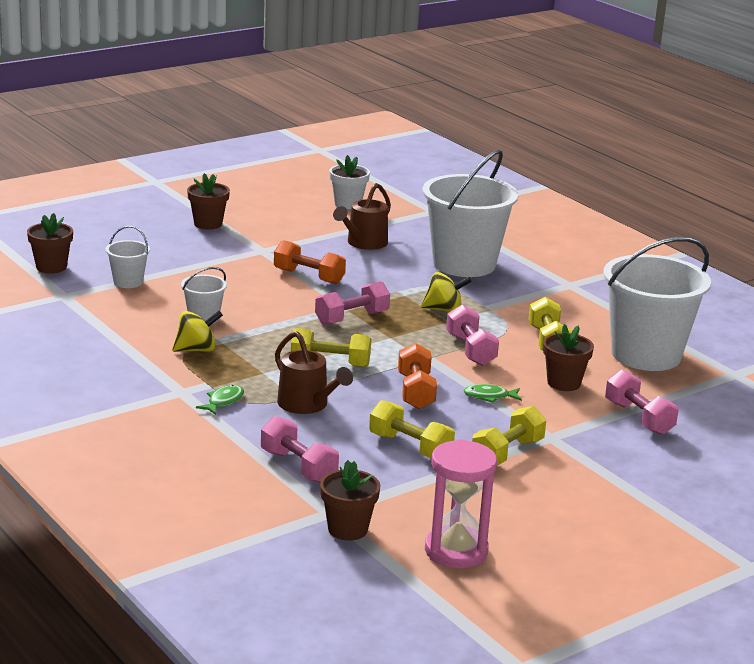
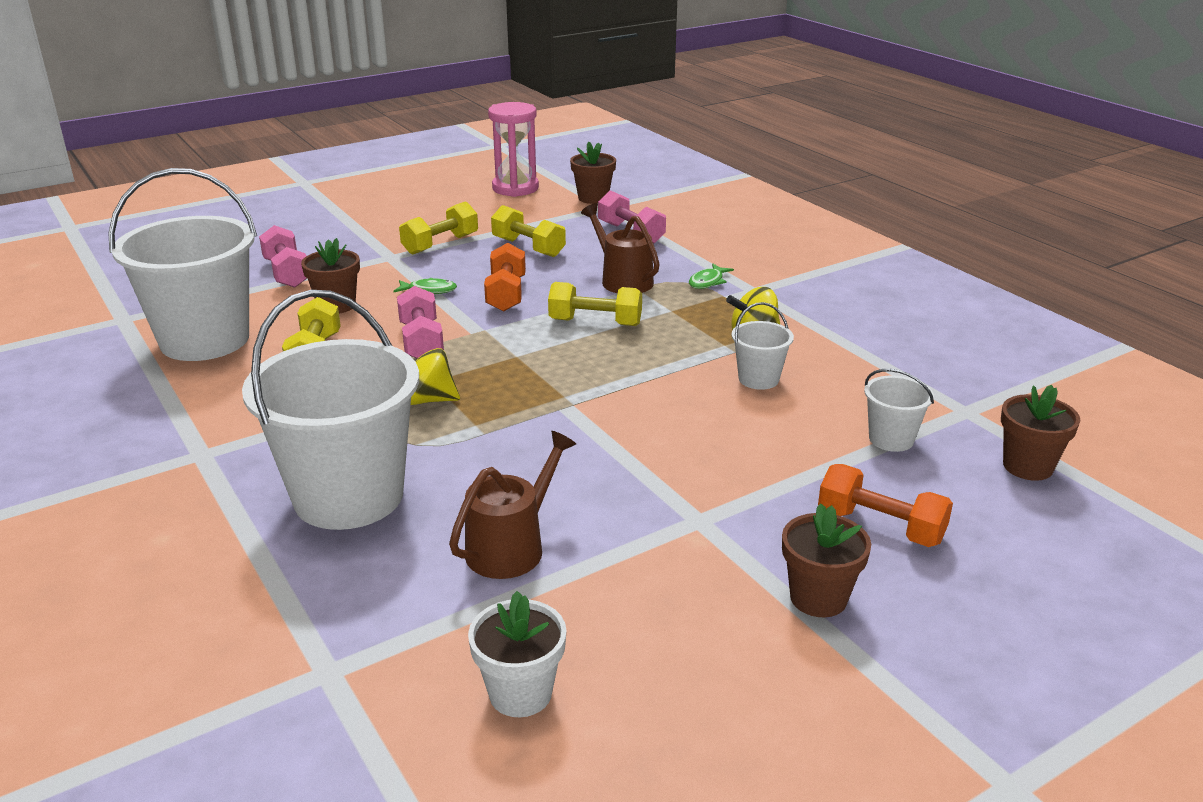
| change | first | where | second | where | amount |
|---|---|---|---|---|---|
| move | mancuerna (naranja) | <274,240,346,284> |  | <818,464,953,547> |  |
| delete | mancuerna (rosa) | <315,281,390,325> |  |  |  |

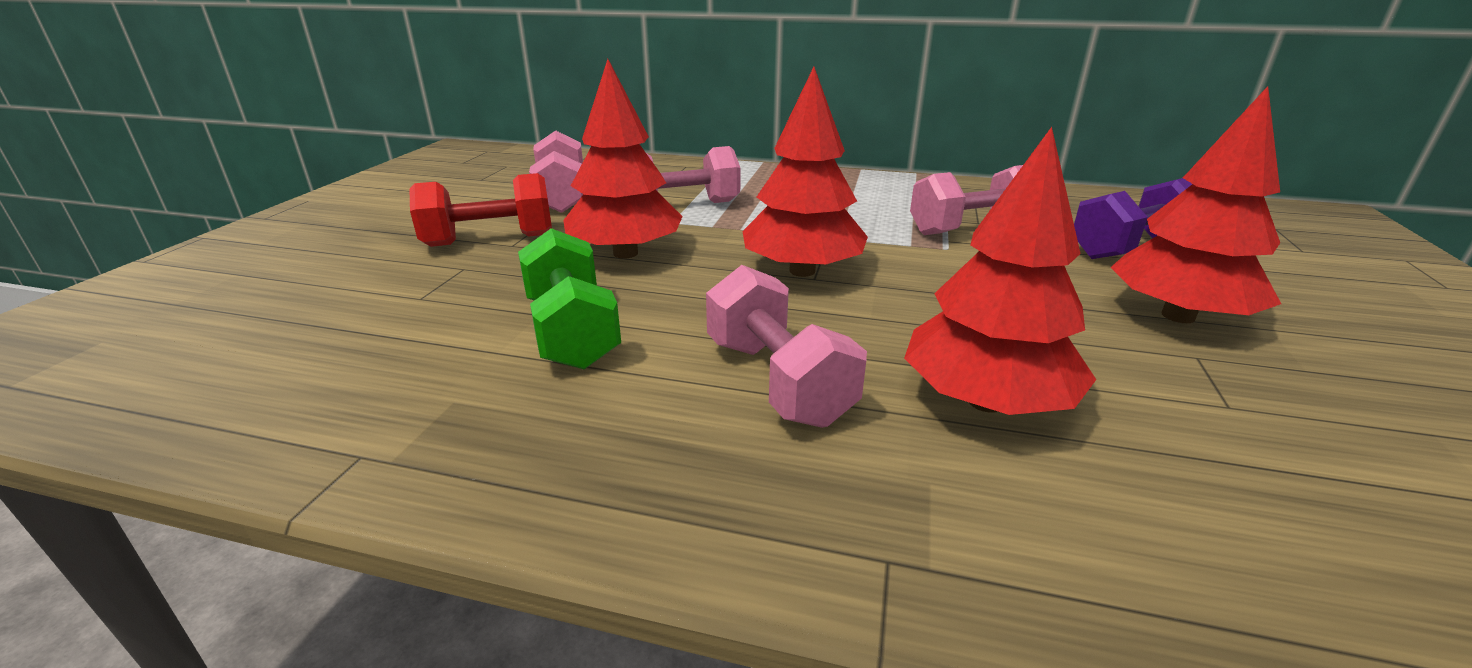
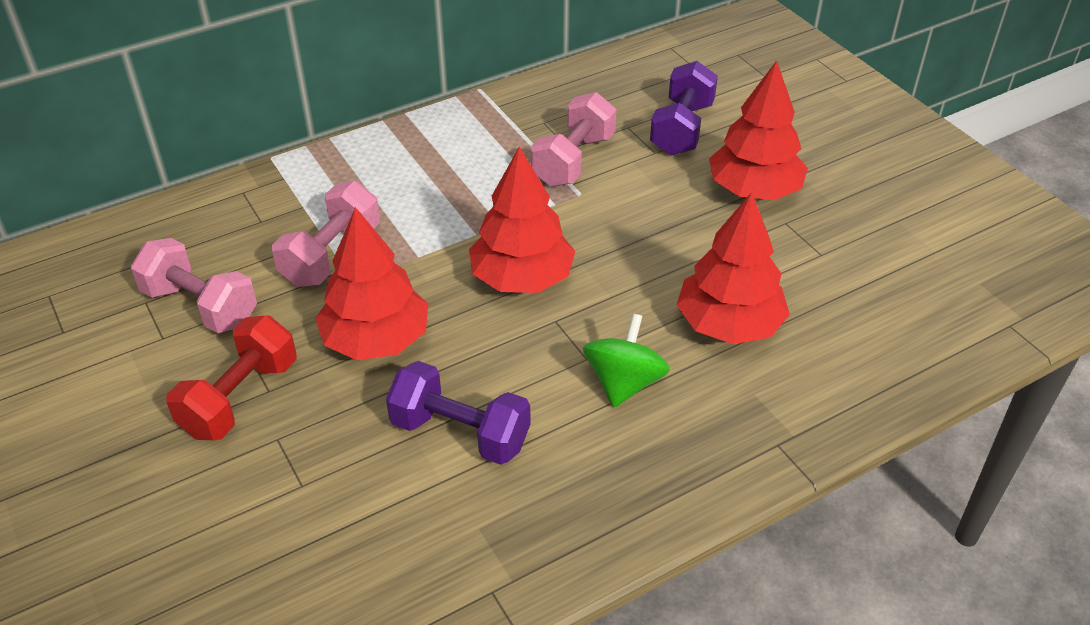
| change | first | where | second | where | amount |
|---|---|---|---|---|---|
| recolor | mancuerna (verde) | <518,228,621,369> | mancuerna (morado) | <386,361,531,465> |  |
| replace | mancuerna (rosa) | <706,265,867,428> | peonza (verde) | <583,314,670,407> |  |

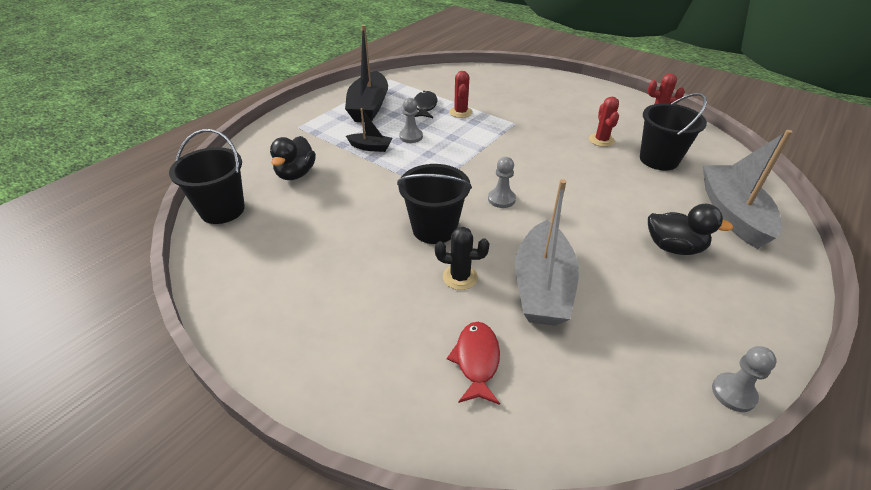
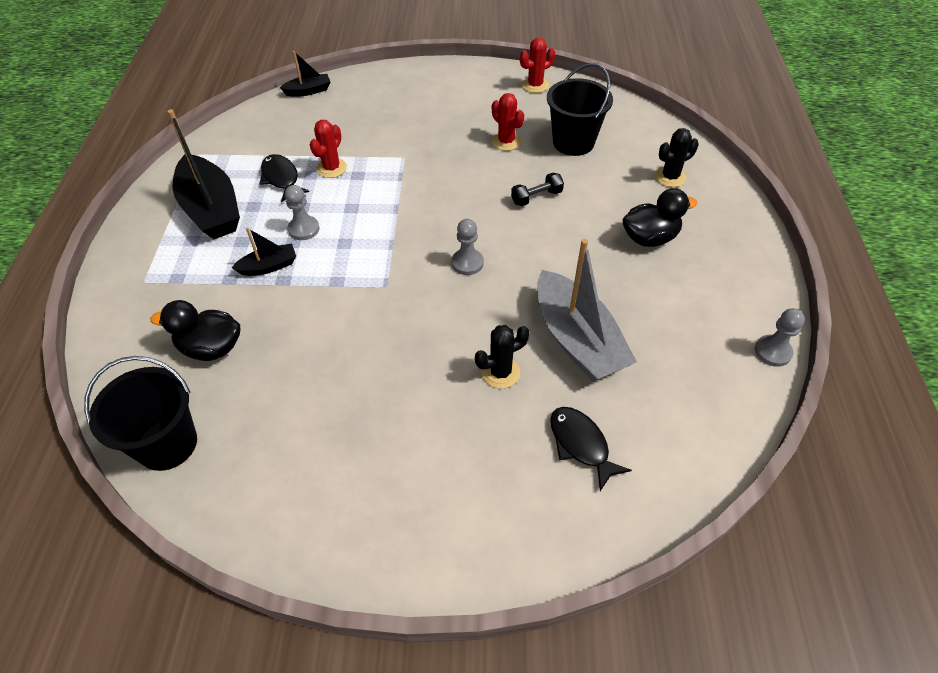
| change | first | where | second | where | amount |
|---|---|---|---|---|---|
| rotate | cactus (rojo) | <449,71,473,118> |  | <309,120,347,178> | 60 degrees clockwise |
| replace | barco (gris) | <703,130,792,249> | cactus (negro) | <655,128,699,187> |  |
| rotate | pato (negro) | <270,136,316,180> |  | <150,300,240,361> | 120 degrees clockwise |
| delete | balde (negro) | <397,164,472,244> |  |  |  |
| recolor | pez (rojo) | <447,322,500,405> | pez (negro) | <550,407,632,491> |  |
| insert |  |  | barco (negro) | <280,51,330,97> |  |
| insert |  |  | mancuerna (negro) | <511,173,564,206> |  |

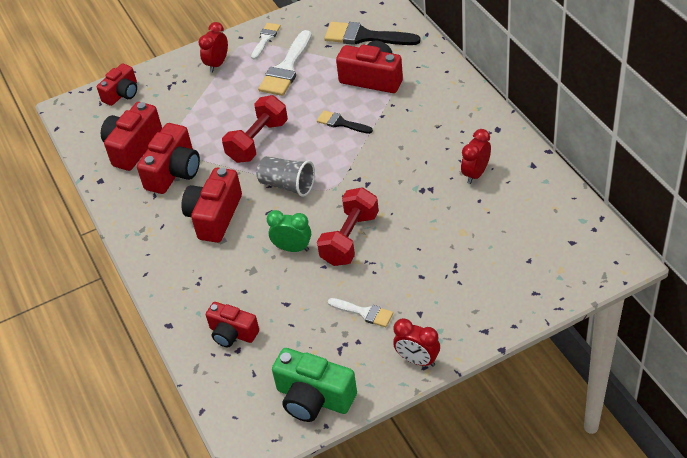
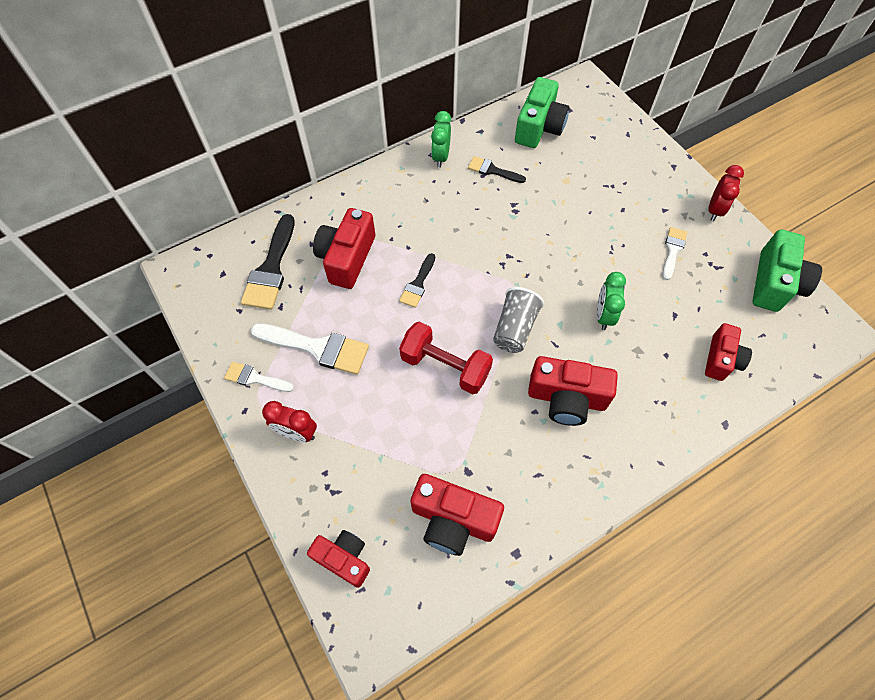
| change | first | where | second | where | amount |
|---|---|---|---|---|---|
| delete | cámara (rojo) | <137,123,200,194> |  |  |  |
| replace | despertador (rojo) | <461,129,491,184> | pincel (negro) | <468,156,526,183> |  |
| delete | mancuerna (rojo) | <317,187,379,266> |  |  |  |
| insert |  |  | cámara (verde) | <515,77,570,148> |  |
| insert |  |  | despertador (verde) | <431,111,451,168> |  |

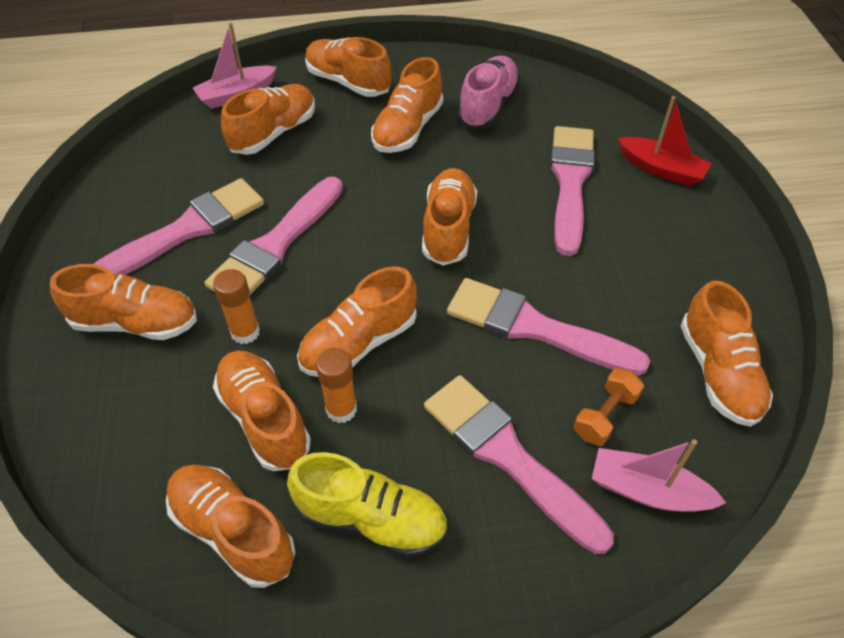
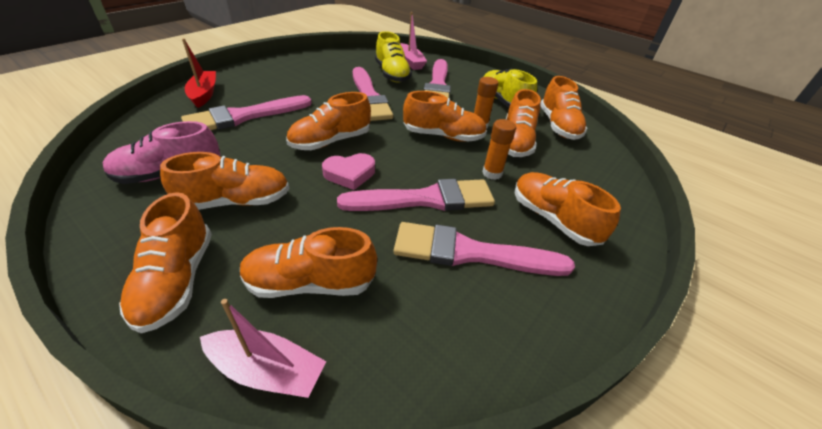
| change | first | where | second | where | amount |
|---|---|---|---|---|---|
| delete | zapato (naranja) | <681,281,773,427> |  |  |  |
| replace | mancuerna (naranja) | <574,368,644,446> | zapato (amarillo) | <375,31,412,83> |  |
| insert |  |  | corazón (rosa) | <322,153,375,190> |  |

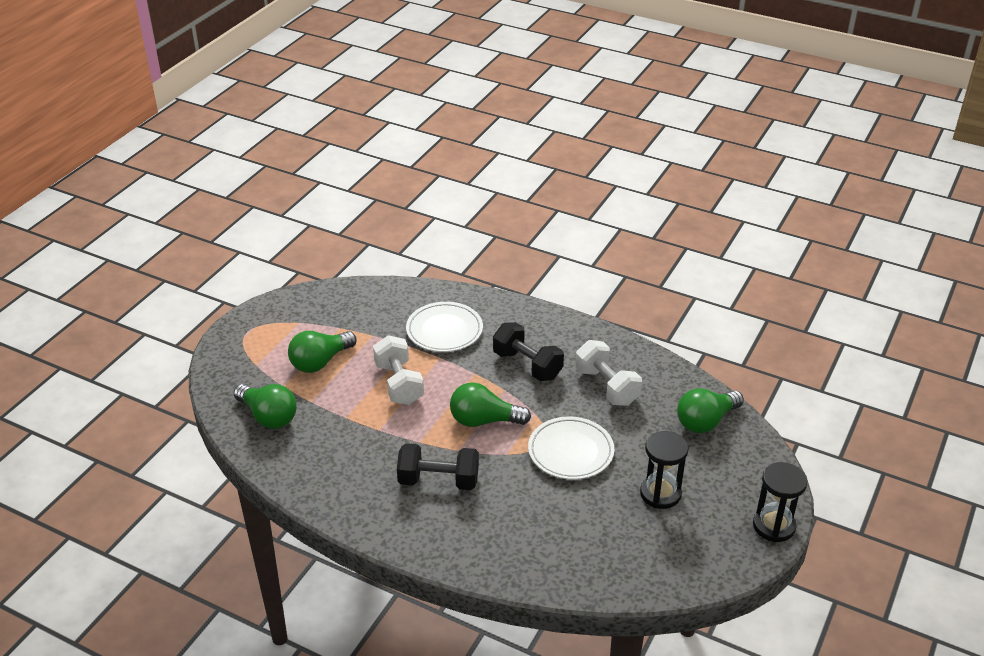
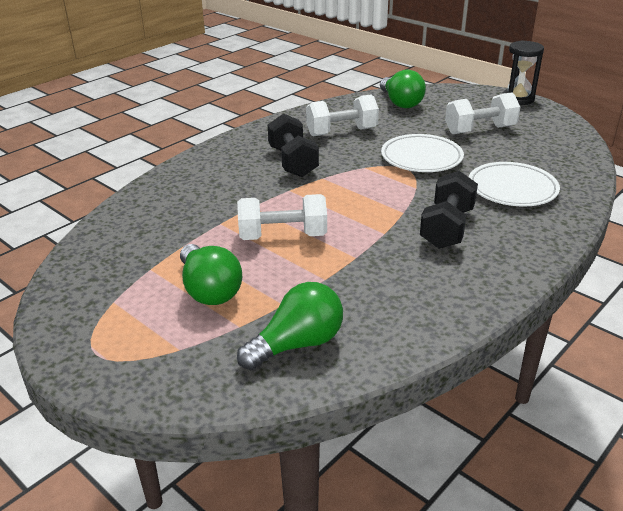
| change | first | where | second | where | amount |
|---|---|---|---|---|---|
| move | plato (blanco) | <406,302,483,352> |  | <469,162,560,207> |  |
| rotate | mancuerna (negro) | <493,322,564,381> |  | <268,113,319,177> | 75 degrees counterclockwise |
| delete | bombilla (verde) | <450,382,531,427> |  |  |  |
| replace | reloj de arena (negro) | <640,431,688,509> | mancuerna (blanco) | <445,92,520,134> |  |

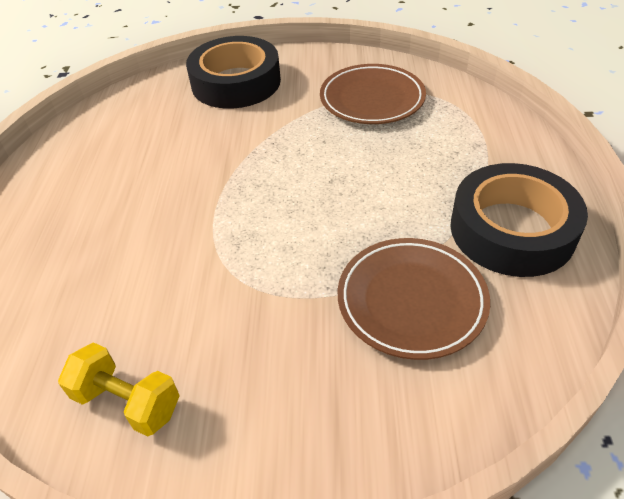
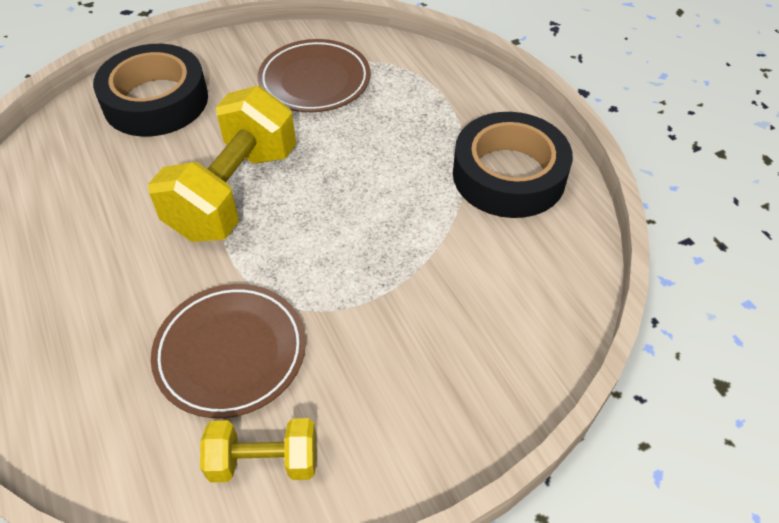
| change | first | where | second | where | amount |
|---|---|---|---|---|---|
| move | plato (marrón) | <338,238,490,360> |  | <151,284,306,418> |  |
| insert |  |  | mancuerna (amarillo) | <148,86,296,242> |  |

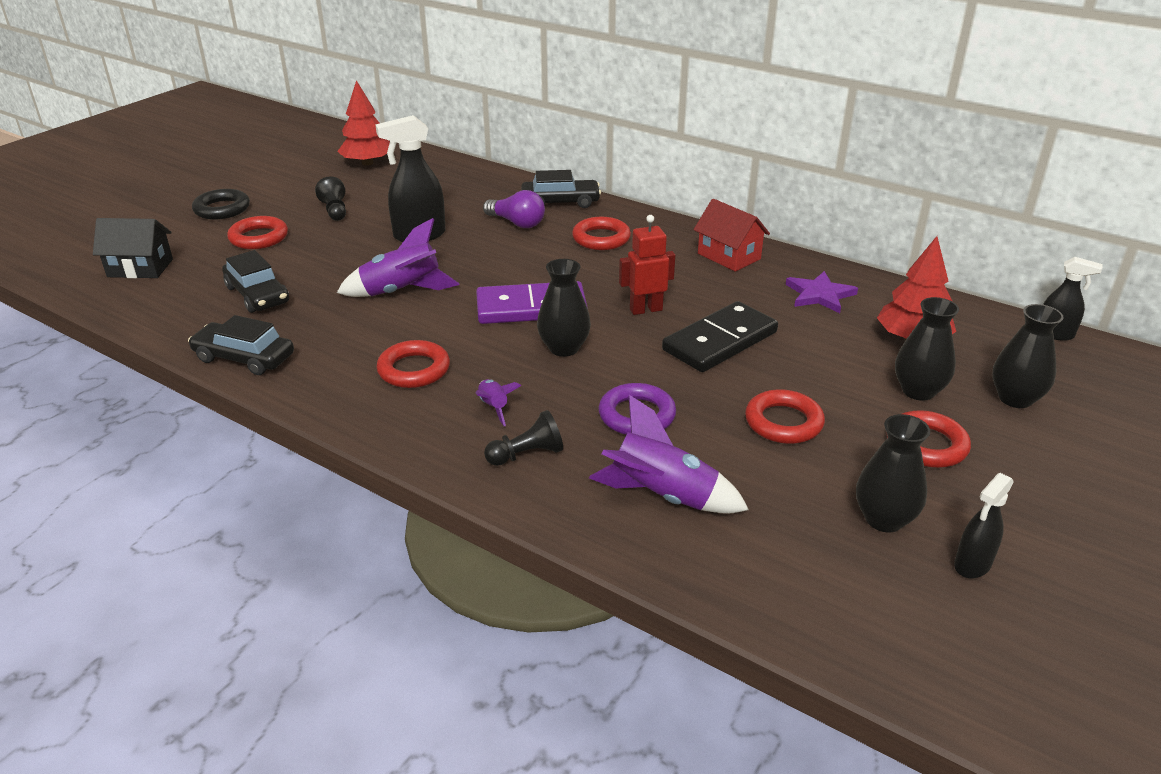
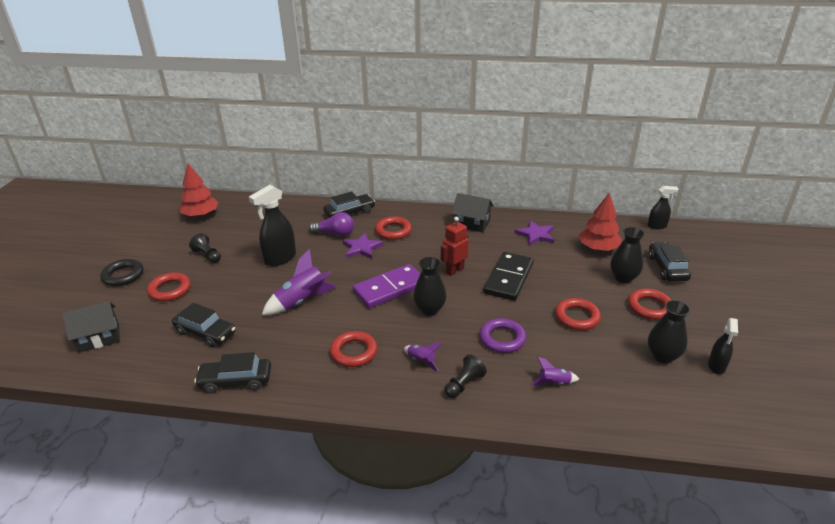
| change | first | where | second | where | amount |
|---|---|---|---|---|---|
| recolor | casa (rojo) | <694,199,770,271> | casa (negro) | <452,193,494,233> |  |
| replace | florero (negro) | <992,304,1064,408> | coche (negro) | <648,242,691,281> |  |
| resize | cohete (morado) | <589,395,749,514> |  | <531,357,579,386> | x0.52 |
| insert |  |  | estrella (morado) | <342,233,384,259> |  |

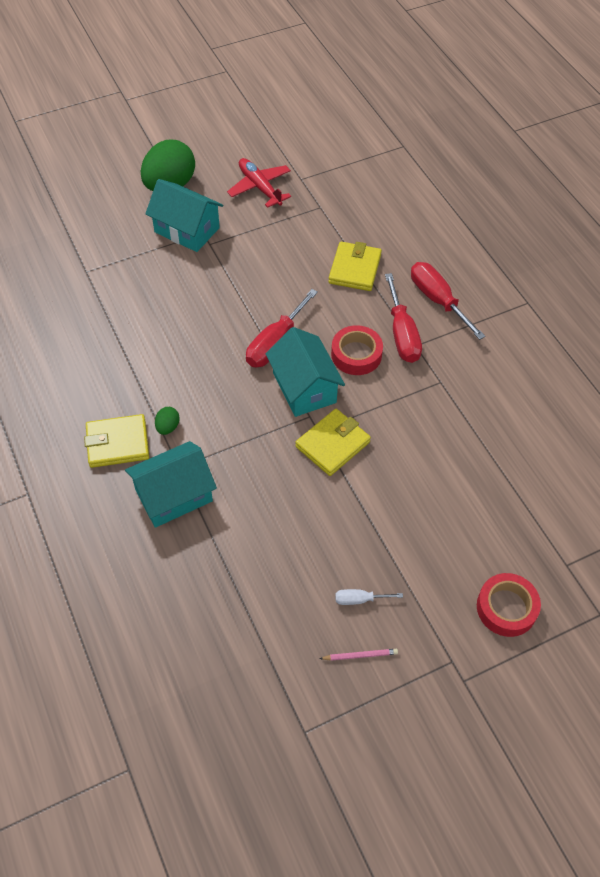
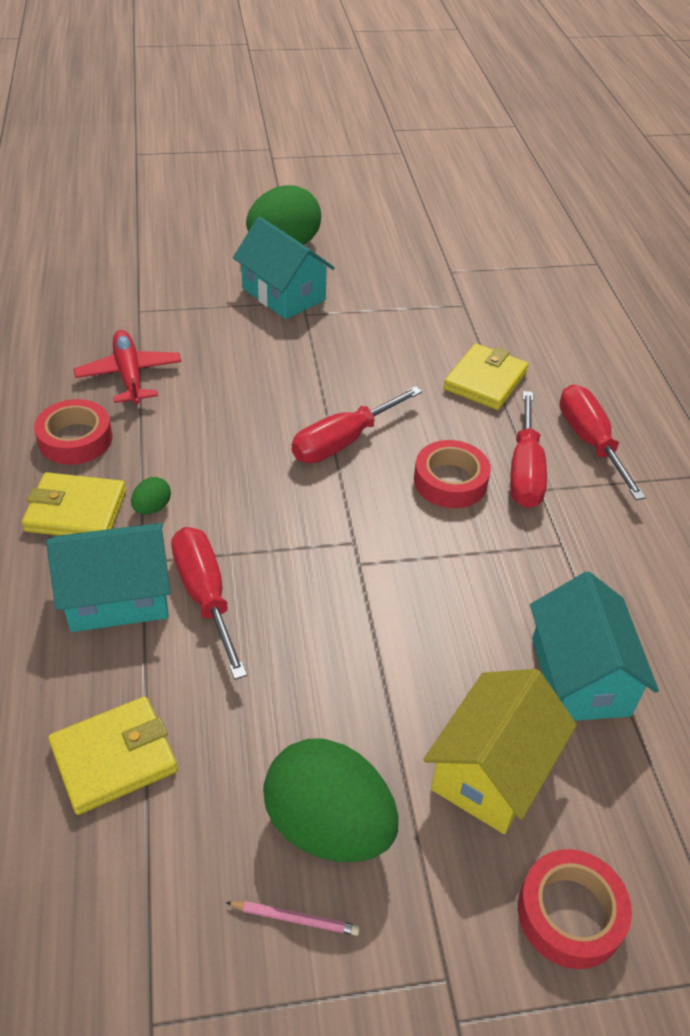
| change | first | where | second | where | amount |
|---|---|---|---|---|---|
| move | avión (rojo) | <227,158,291,208> |  | <74,330,182,404> |  |
| move | casa (turquesa) | <266,327,345,417> |  | <530,572,659,721> |  |
| move | cartera (amarillo) | <295,409,371,476> |  | <48,697,178,815> |  |
| replace | destornillador (blanco) | <335,589,403,605> | huevo (verde) | <263,739,398,862> |  |
| insert |  |  | cinta adhesiva (rojo) | <34,399,113,465> |  |
| insert |  |  | destornillador (rojo) | <171,527,247,680> |  |
| insert |  |  | casa (amarillo) | <423,669,577,834> |  |

